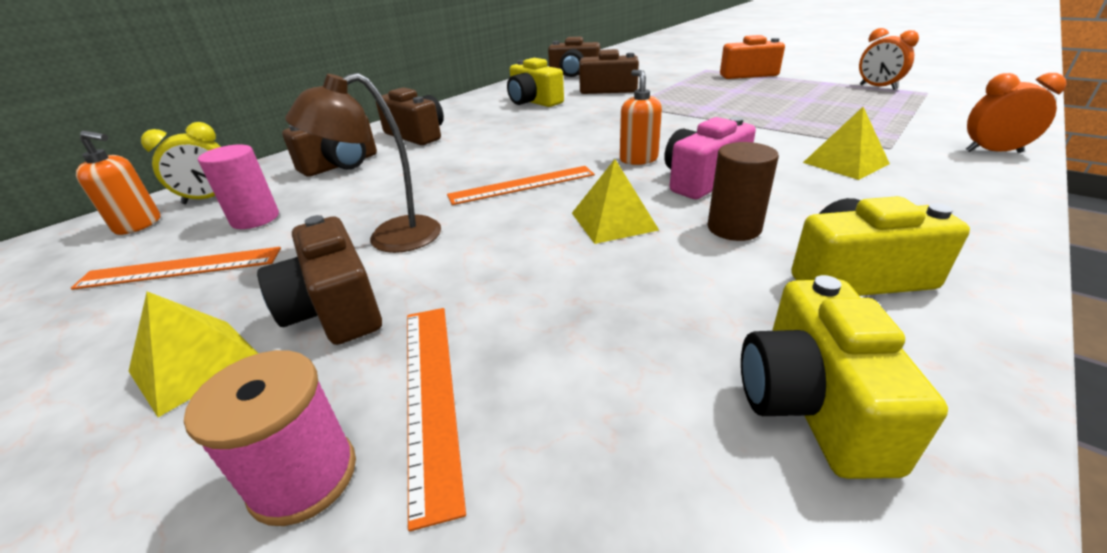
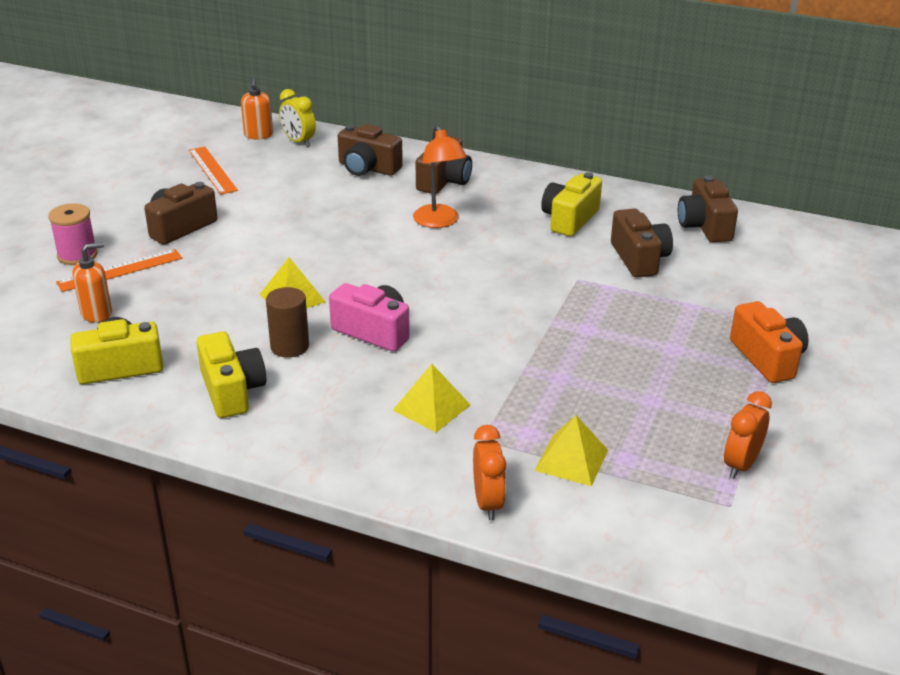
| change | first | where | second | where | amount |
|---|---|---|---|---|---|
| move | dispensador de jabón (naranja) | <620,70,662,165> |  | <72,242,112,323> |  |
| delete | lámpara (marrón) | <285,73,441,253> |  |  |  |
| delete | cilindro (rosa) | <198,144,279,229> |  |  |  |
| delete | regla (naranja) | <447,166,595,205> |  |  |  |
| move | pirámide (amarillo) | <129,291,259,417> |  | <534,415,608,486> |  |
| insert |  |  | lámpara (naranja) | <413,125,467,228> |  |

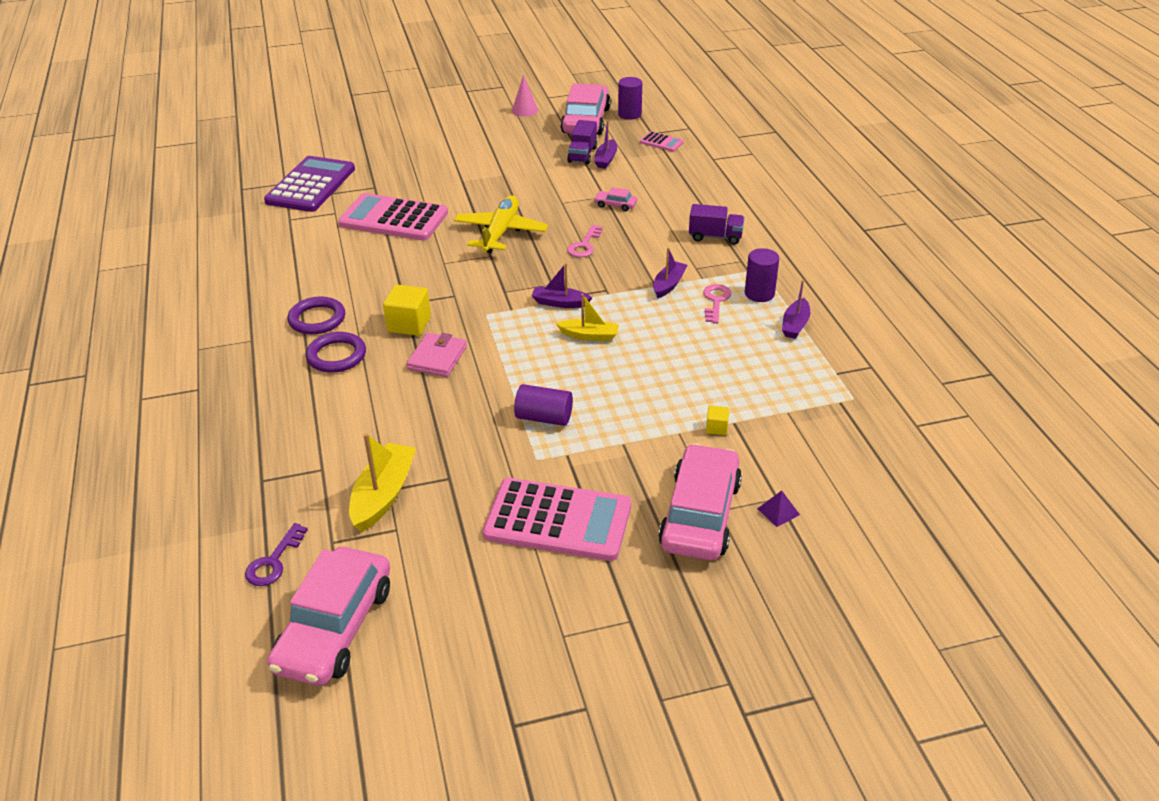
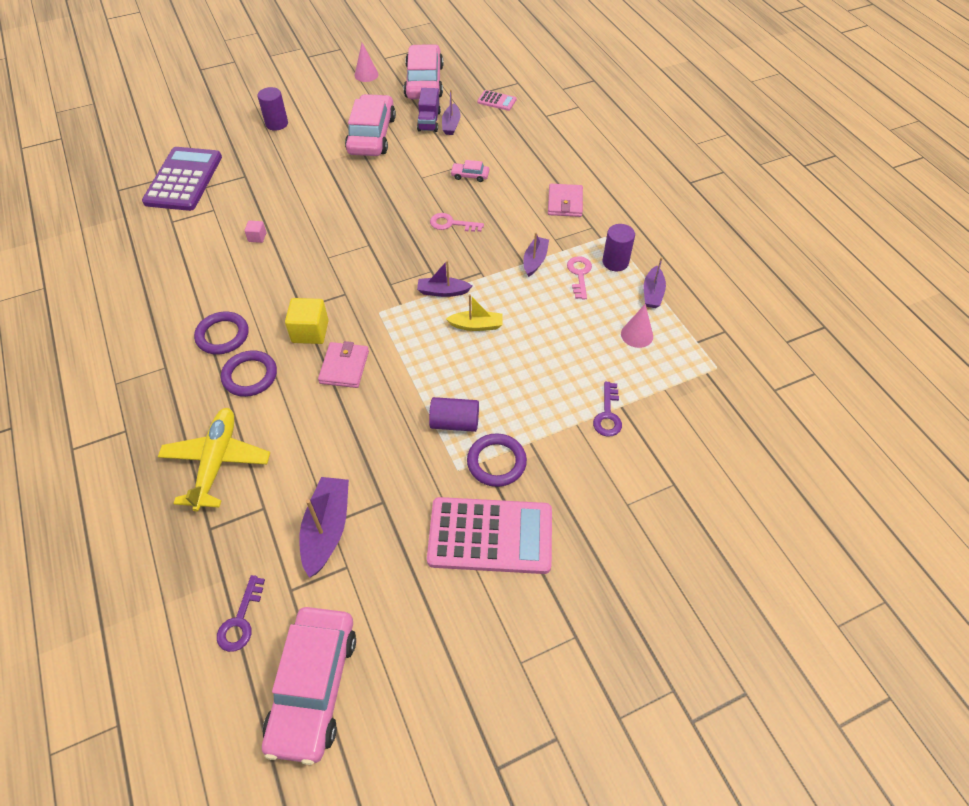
| change | first | where | second | where | amount |
|---|---|---|---|---|---|
| move | cilindro (morado) | <618,77,642,120> |  | <257,87,288,131> |  |
| delete | calculadora (rosa) | <338,193,448,241> |  |  |  |
| move | avión (amarillo) | <454,195,548,253> |  | <158,408,270,512> |  |
| replace | camión (morado) | <689,204,744,245> | cartera (rosa) | <548,184,583,217> |  |
| rotate | llave (rosa) | <567,225,603,258> |  | <430,213,484,232> | 90 degrees clockwise |
| replace | cubo (amarillo) | <706,406,729,435> | llave (morado) | <593,382,622,437> |  |
| recolor | barco (amarillo) | <349,433,416,532> | barco (morado) | <299,477,349,578> |  |
| move | coche (rosa) | <658,444,742,560> |  | <345,94,396,156> |  |
| delete | pirámide (morado) | <757,491,800,527> |  |  |  |
| insert |  |  | cubo (rosa) | <244,220,266,243> |  |
| insert |  |  | cono (rosa) | <621,304,653,348> |  |
| insert |  |  | anillo (morado) | <467,433,527,487> |  |

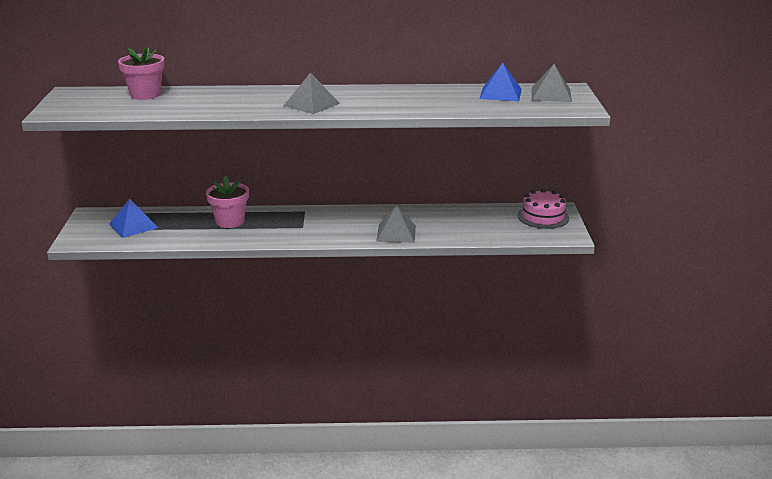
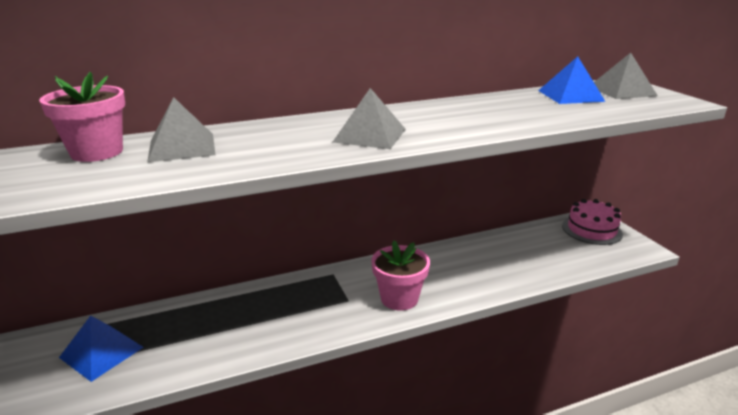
| change | first | where | second | where | amount |
|---|---|---|---|---|---|
| move | maceta (rosa) | <206,176,249,228> |  | <371,240,430,311> |  |
| move | pirámide (gris) | <376,205,416,243> |  | <147,97,215,162> |  |

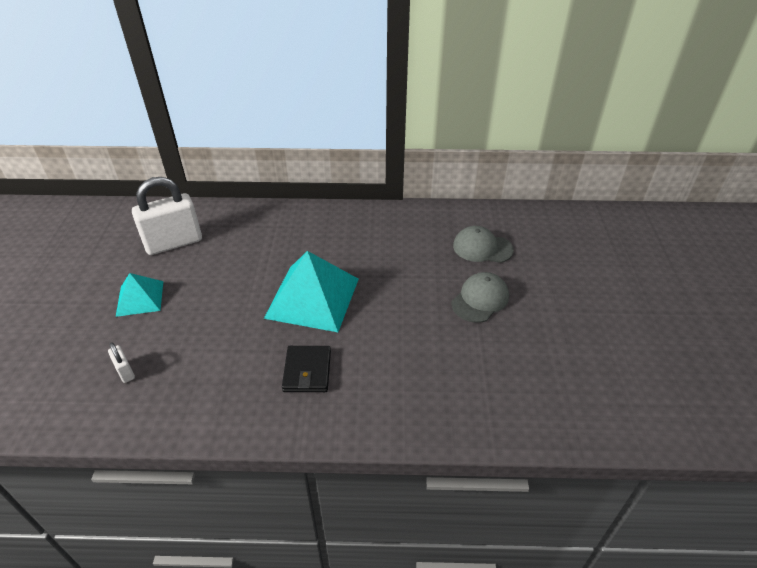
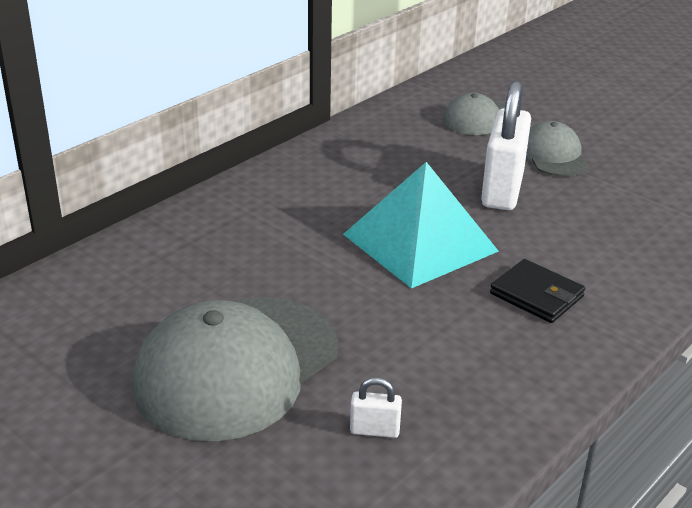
| change | first | where | second | where | amount |
|---|---|---|---|---|---|
| move | candado (blanco) | <132,177,202,255> |  | <481,81,531,210> |  |
| replace | pirámide (turquesa) | <116,273,163,317> | gorra (gris) | <132,297,338,441> |  |

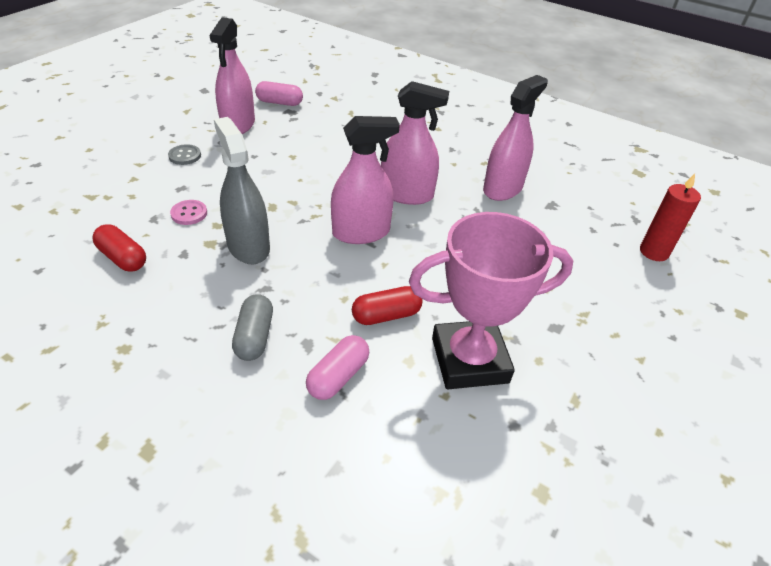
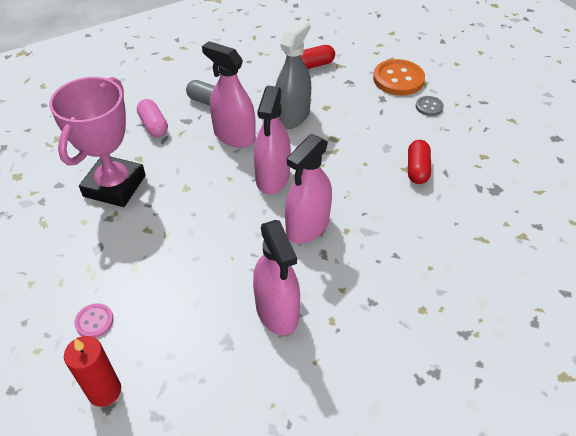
| change | first | where | second | where | amount |
|---|---|---|---|---|---|
| move | pulverizador (rosa) | <209,18,255,134> |  | <202,41,256,148> |  |
| delete | cápsula (rosa) | <255,81,303,106> |  |  |  |
| rotate | pulverizador (gris) | <214,117,270,264> |  | <276,19,311,129> | 60 degrees counterclockwise |
| move | botón (rosa) | <170,200,207,225> |  | <74,303,114,338> |  |
| move | cápsula (rojo) | <352,286,423,325> |  | <408,140,431,184> |  |
| insert |  |  | botón (naranja) | <373,59,425,95> |  |

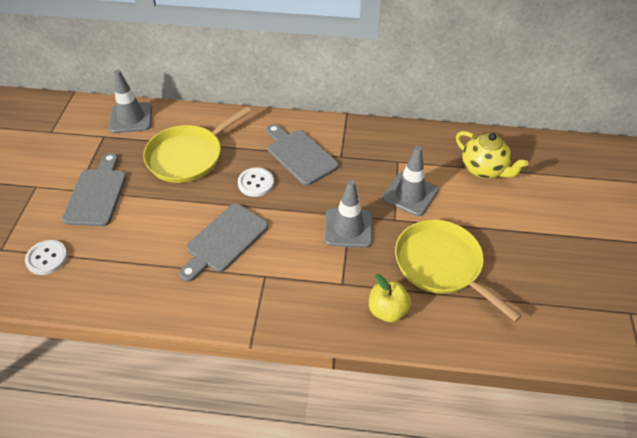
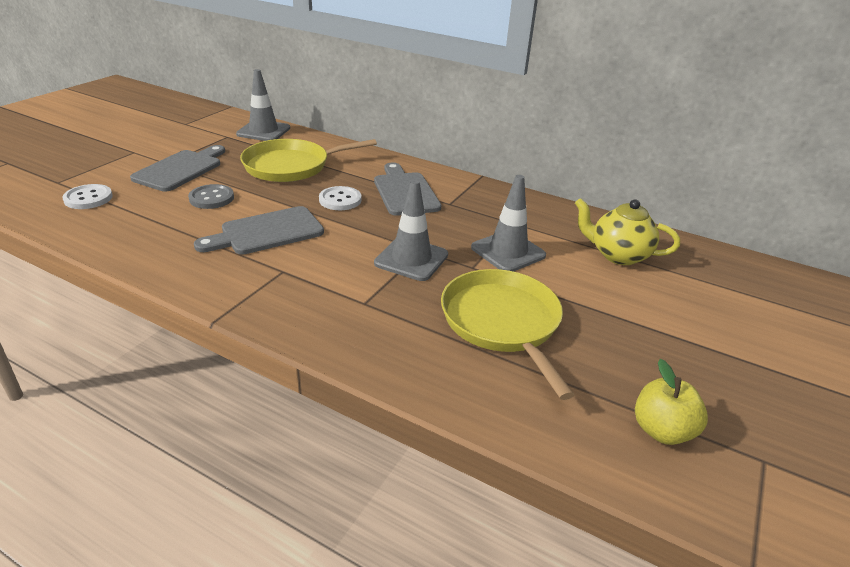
| change | first | where | second | where | amount |
|---|---|---|---|---|---|
| rotate | tetera (amarillo) | <456,131,528,178> |  | <575,198,680,265> | 135 degrees clockwise |
| move | manzana (amarillo) | <369,274,411,323> |  | <635,359,708,445> |  |
| insert |  |  | botón (gris) | <188,184,234,209> |  |

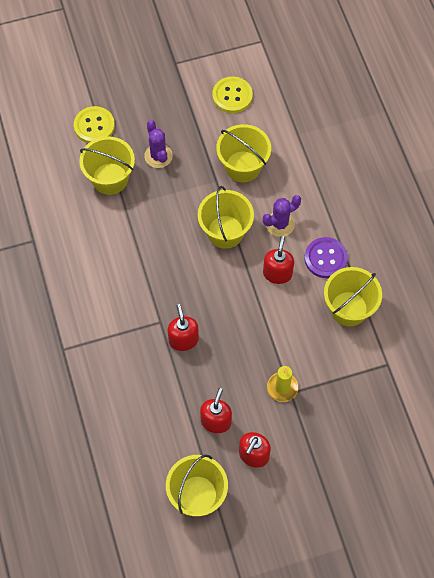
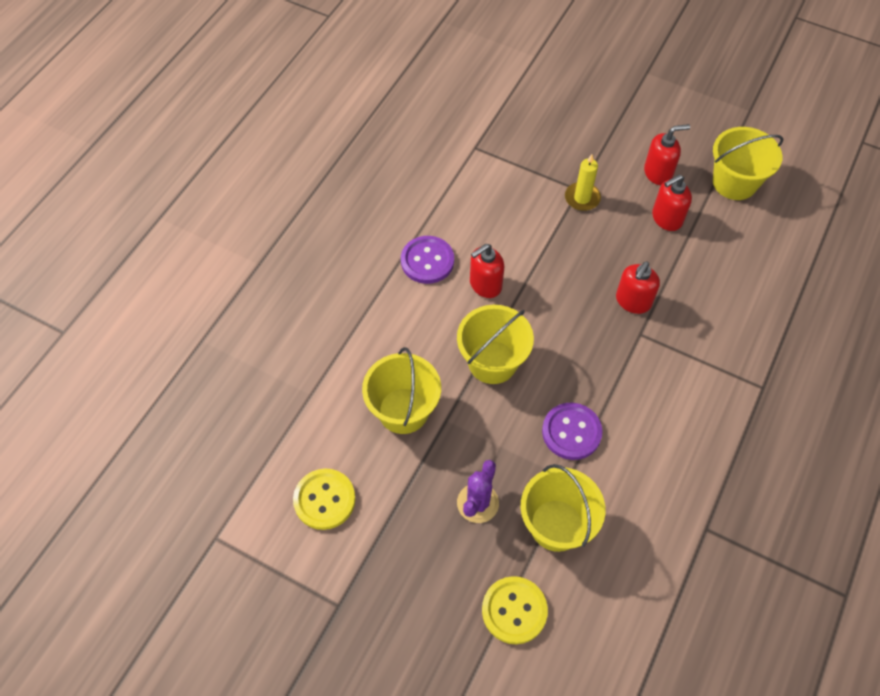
| change | first | where | second | where | amount |
|---|---|---|---|---|---|
| delete | cactus (morado) | <263,195,301,237> |  |  |  |
| delete | balde (amarillo) | <324,267,382,326> |  |  |  |
| insert |  |  | botón (morado) | <542,403,602,460> |  |

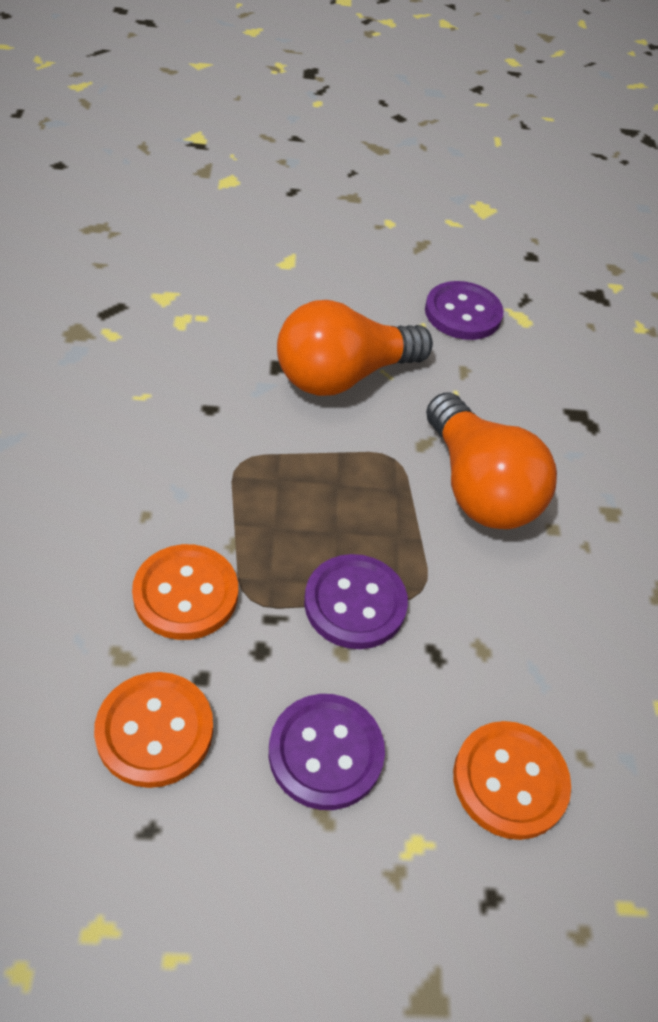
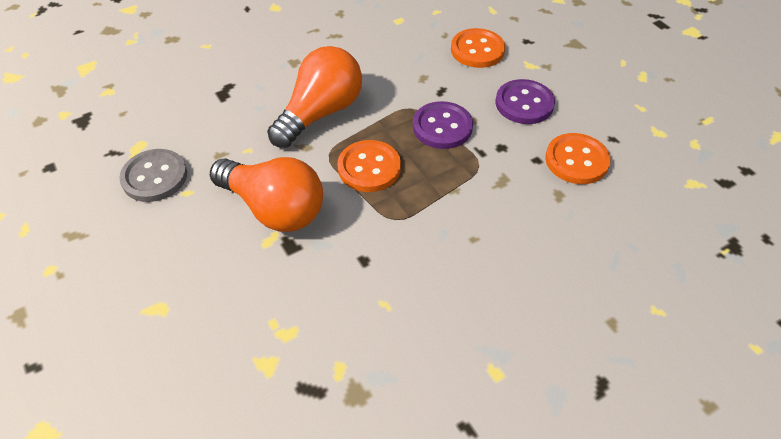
| change | first | where | second | where | amount |
|---|---|---|---|---|---|
| recolor | botón (morado) | <425,281,504,340> | botón (gris) | <119,149,187,202> |  |
| move | botón (naranja) | <132,544,238,640> |  | <337,140,401,192> |  |

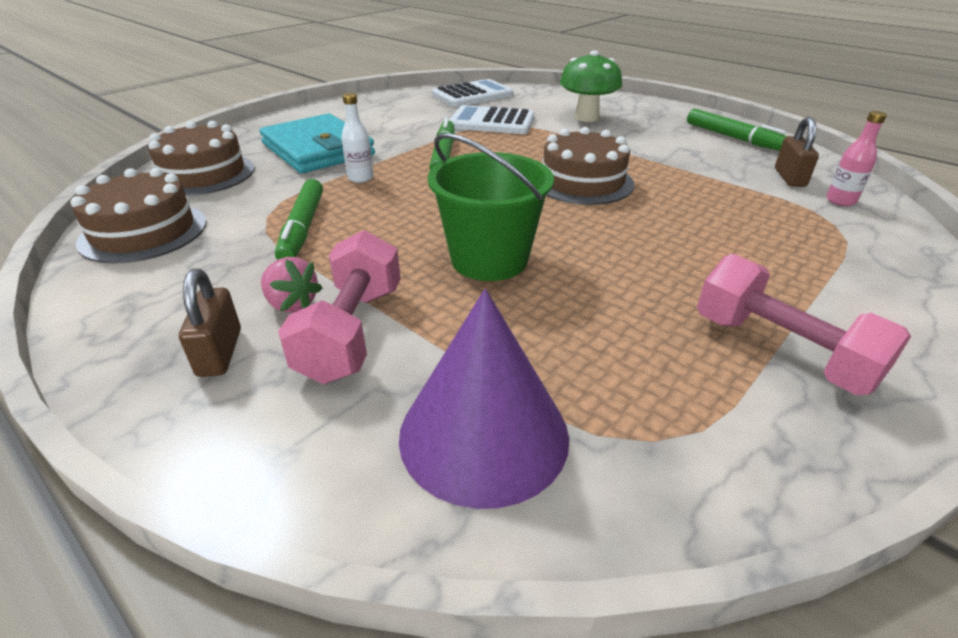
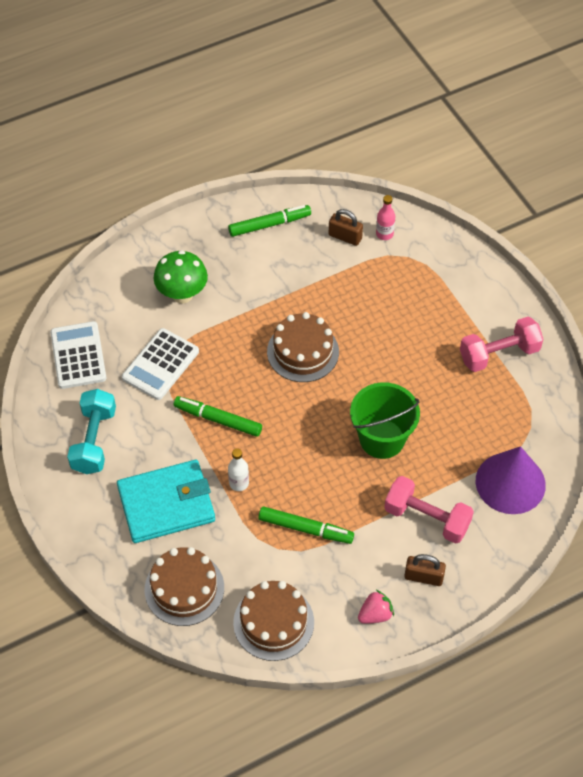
| change | first | where | second | where | amount |
|---|---|---|---|---|---|
| move | fresa (rosa) | <261,257,323,313> |  | <358,590,394,624> |  |
| insert |  |  | mancuerna (turquesa) | <67,389,116,474> |  |

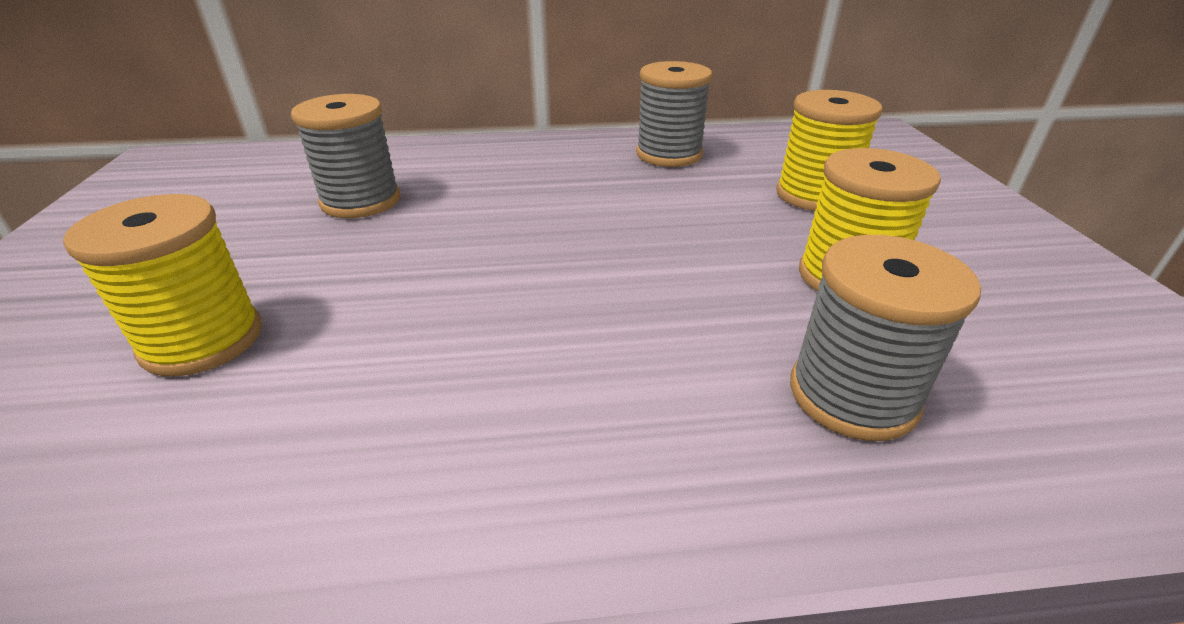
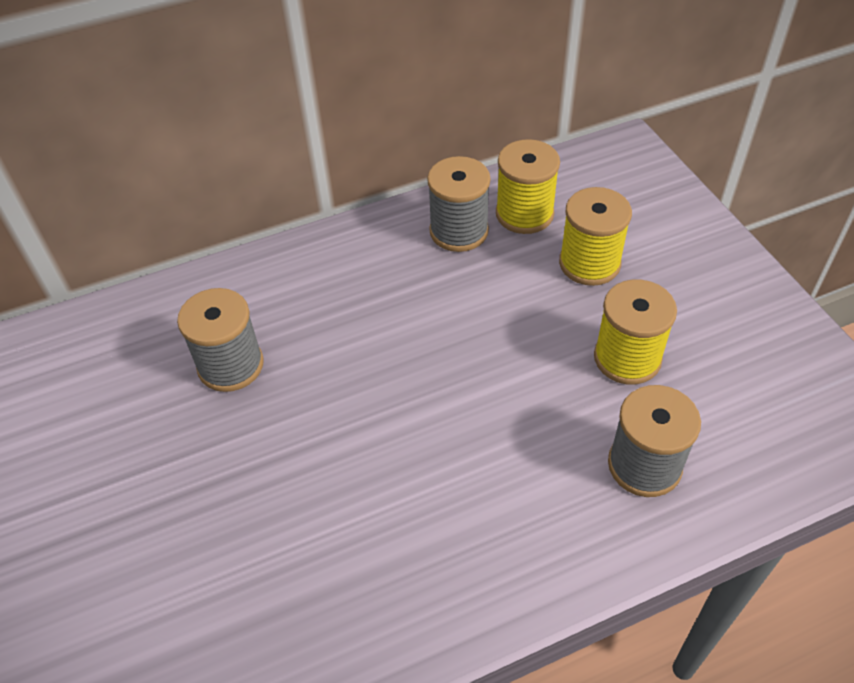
| change | first | where | second | where | amount |
|---|---|---|---|---|---|
| move | carrete (amarillo) | <63,194,262,376> |  | <496,139,560,234> |  |

